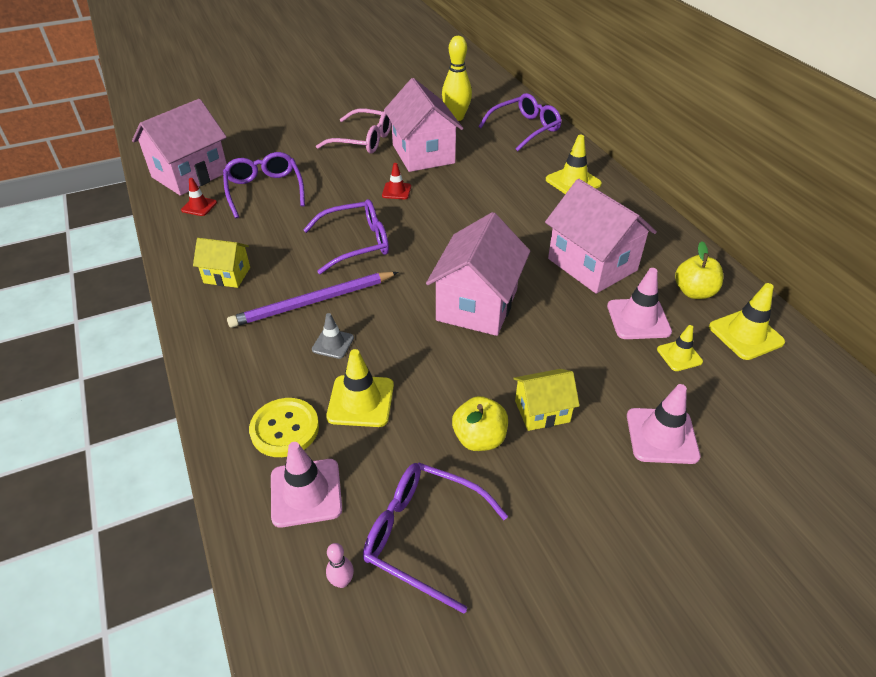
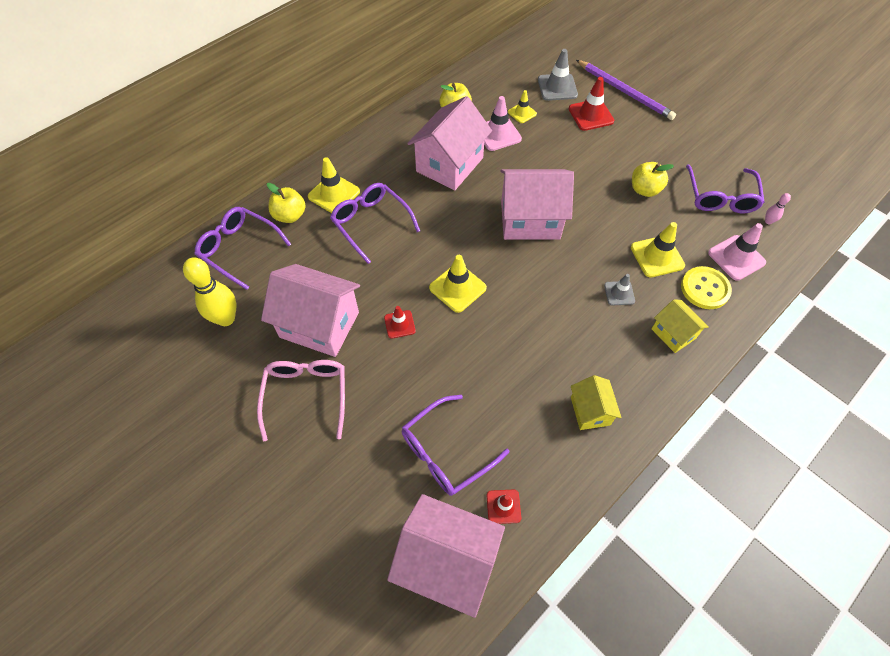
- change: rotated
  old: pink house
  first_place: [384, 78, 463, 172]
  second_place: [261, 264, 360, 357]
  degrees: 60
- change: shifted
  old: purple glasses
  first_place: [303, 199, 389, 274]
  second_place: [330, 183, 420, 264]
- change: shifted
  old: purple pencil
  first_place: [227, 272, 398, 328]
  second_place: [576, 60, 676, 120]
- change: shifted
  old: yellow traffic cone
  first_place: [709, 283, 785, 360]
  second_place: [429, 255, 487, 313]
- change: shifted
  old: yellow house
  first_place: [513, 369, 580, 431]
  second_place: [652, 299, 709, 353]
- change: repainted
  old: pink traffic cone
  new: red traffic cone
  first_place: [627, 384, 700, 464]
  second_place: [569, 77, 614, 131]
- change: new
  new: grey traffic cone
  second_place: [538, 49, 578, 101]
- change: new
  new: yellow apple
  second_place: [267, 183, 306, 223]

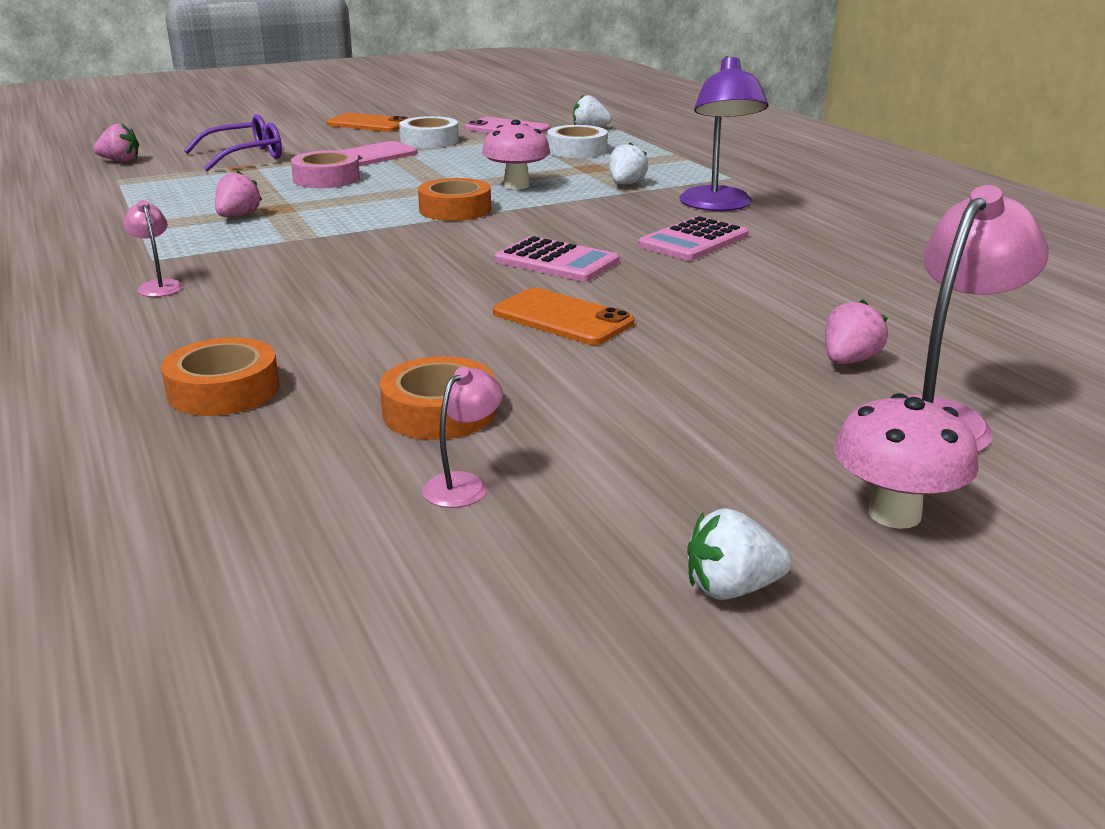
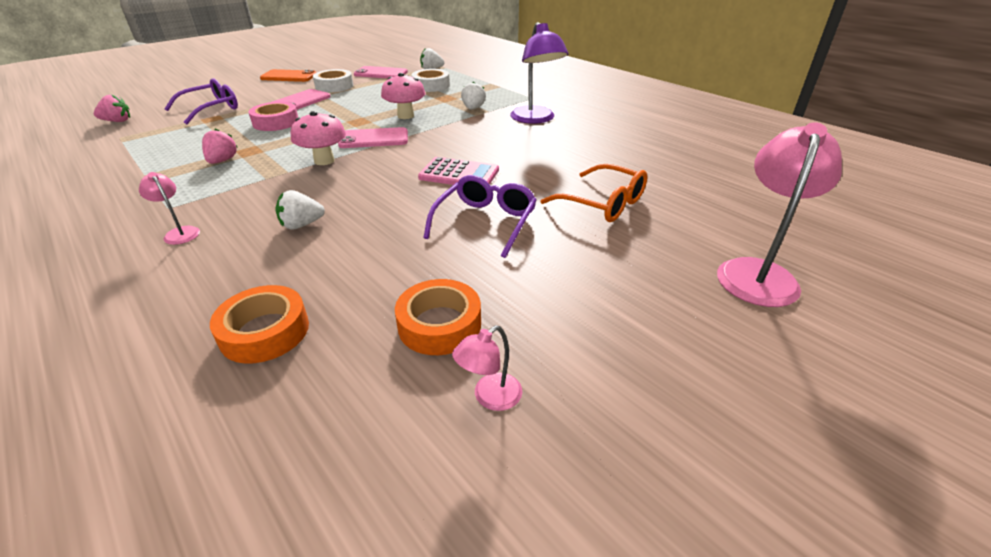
- change: swapped
  old: orange tape
  new: pink phone
  first_place: [418, 178, 491, 221]
  second_place: [338, 127, 408, 148]
- change: gone
  old: pink calculator
  first_place: [638, 216, 749, 261]
- change: swapped
  old: orange phone
  new: purple glasses
  first_place: [493, 288, 634, 345]
  second_place: [423, 175, 537, 258]
- change: gone
  old: pink strawberry
  first_place: [825, 300, 888, 364]
- change: rotated
  old: pink lamp
  first_place: [423, 367, 503, 508]
  second_place: [452, 326, 522, 411]
  degrees: -150
- change: shifted
  old: pink mushroom
  first_place: [834, 393, 979, 529]
  second_place: [291, 111, 346, 165]
- change: shifted
  old: white strawberry
  first_place: [687, 508, 792, 600]
  second_place: [275, 190, 325, 229]
- change: new
  new: orange glasses
  second_place: [541, 164, 647, 222]

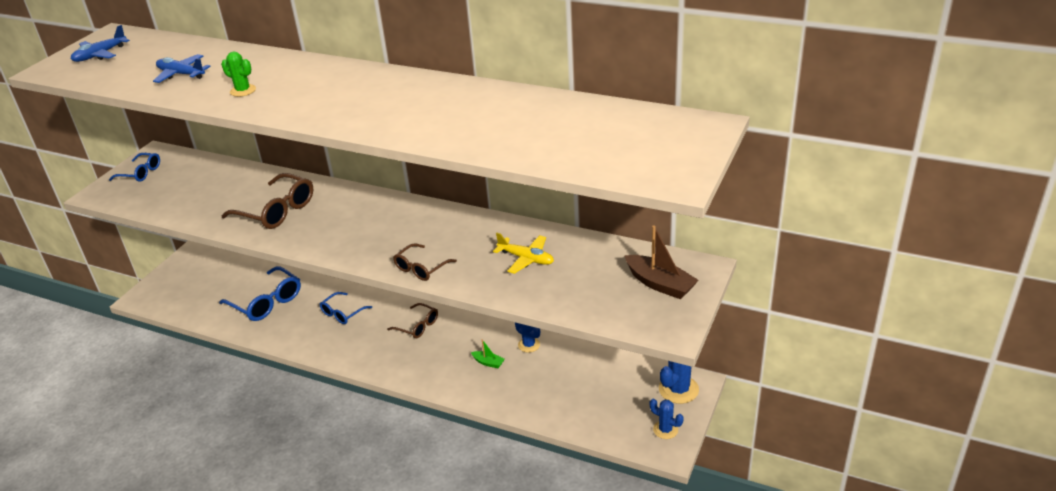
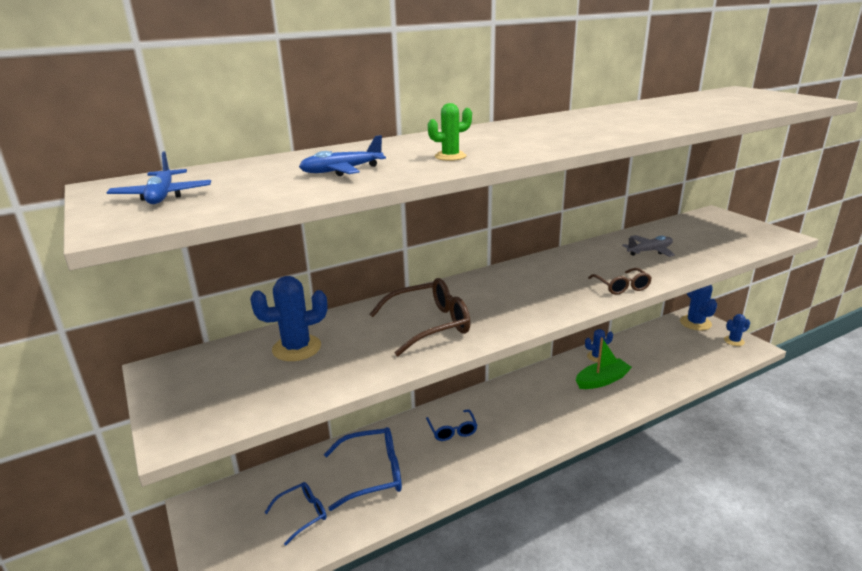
- change: shifted
  old: blue glasses
  first_place: [109, 153, 160, 182]
  second_place: [265, 482, 327, 546]
- change: gone
  old: brown boat
  first_place: [624, 226, 699, 299]
- change: repainted
  old: yellow plane
  new: grey plane
  first_place: [493, 233, 554, 274]
  second_place: [622, 235, 675, 257]
- change: gone
  old: brown glasses
  first_place: [387, 303, 438, 338]
- change: scaled
  old: green boat
  first_place: [471, 339, 505, 368]
  second_place: [576, 337, 632, 389]
  factor: 1.91
- change: new
  new: blue cactus
  second_place: [250, 276, 327, 361]

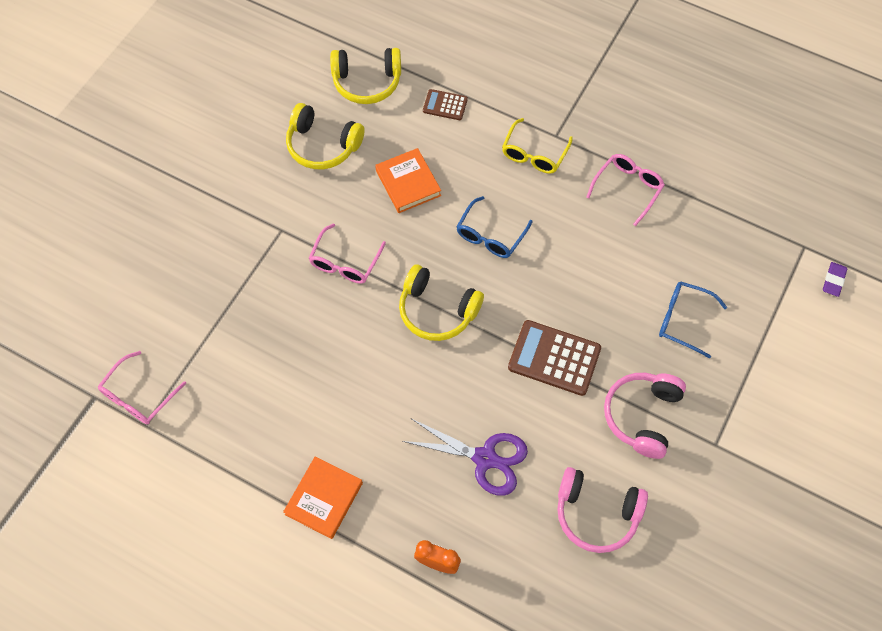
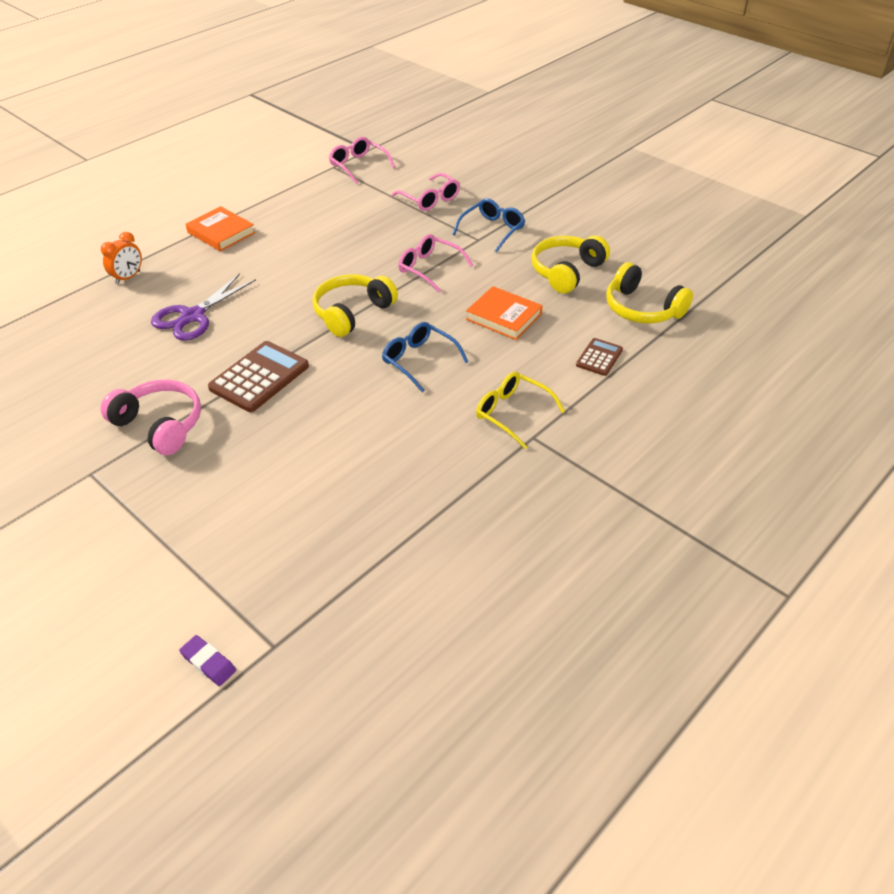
- change: rotated
  old: yellow headphones
  first_place: [330, 48, 401, 104]
  second_place: [606, 262, 693, 324]
  degrees: -60
- change: rotated
  old: orange book
  first_place: [375, 148, 441, 213]
  second_place: [466, 286, 543, 340]
  degrees: 45
- change: shifted
  old: pink glasses
  first_place: [586, 154, 665, 226]
  second_place: [392, 173, 460, 211]
- change: shifted
  old: blue glasses
  first_place: [659, 281, 727, 359]
  second_place: [453, 198, 525, 253]
- change: gone
  old: pink headphones
  first_place: [557, 467, 648, 553]

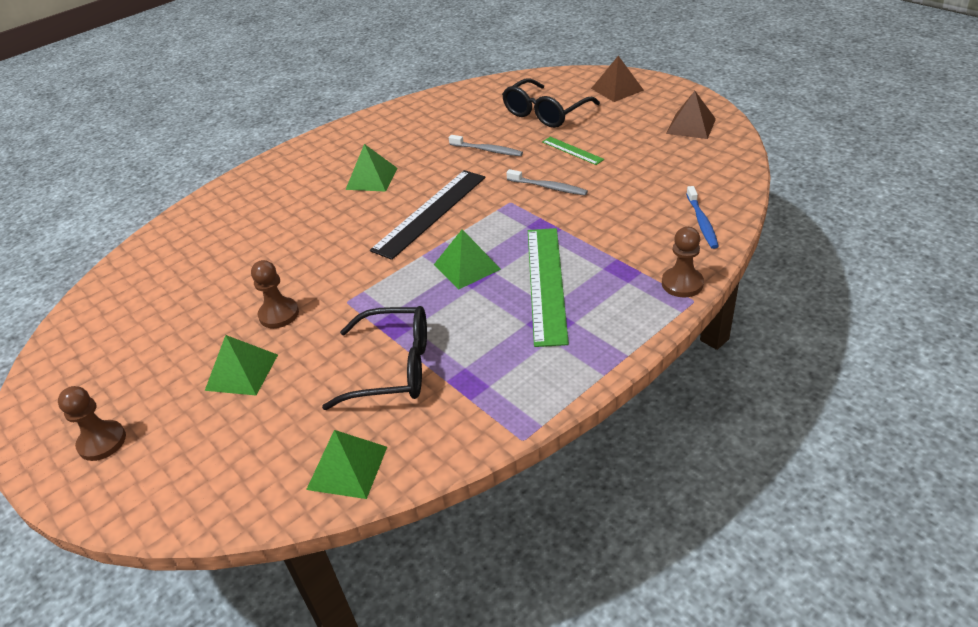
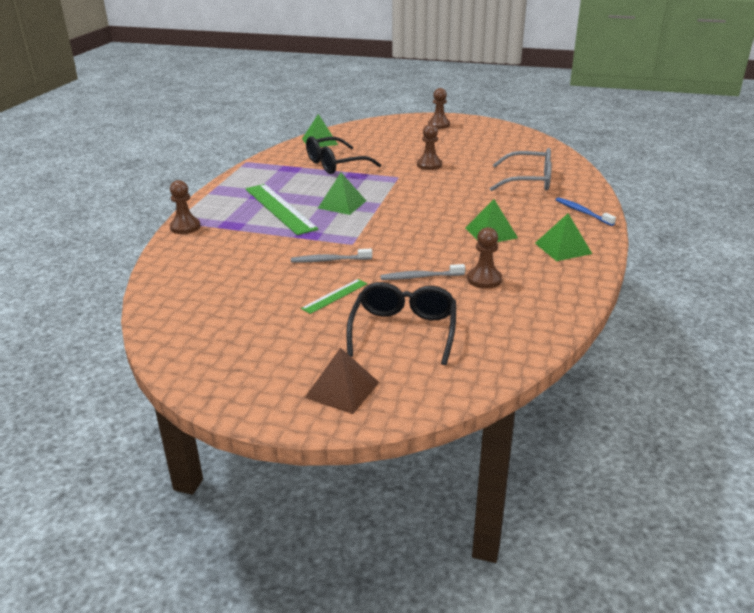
- change: gone
  old: brown pyramid
  first_place: [666, 91, 716, 139]
- change: rotated
  old: green ruler
  first_place: [542, 137, 604, 165]
  second_place: [301, 279, 367, 314]
  degrees: -60
- change: gone
  old: black ruler
  first_place: [370, 170, 485, 260]
- change: shifted
  old: blue toothbrush
  first_place: [686, 186, 719, 249]
  second_place: [556, 197, 616, 226]
- change: shifted
  old: green pyramid
  first_place: [205, 335, 278, 395]
  second_place: [535, 214, 592, 261]
- change: new
  new: grey glasses
  second_place: [490, 148, 552, 191]
- change: new
  new: brown pawn
  second_place: [467, 227, 502, 289]

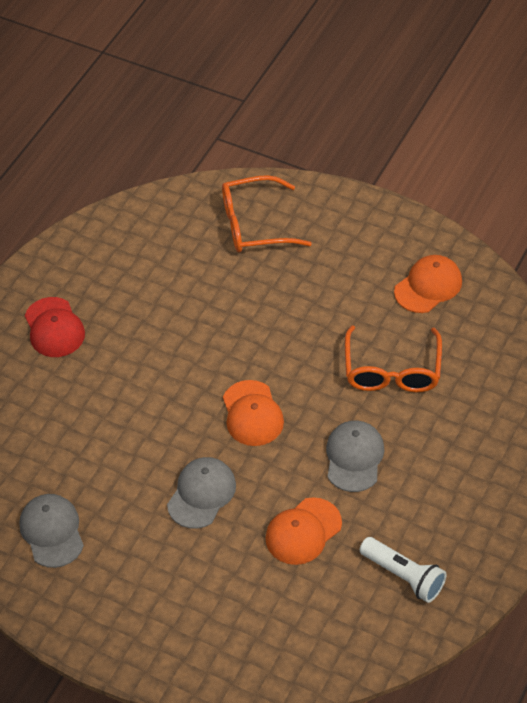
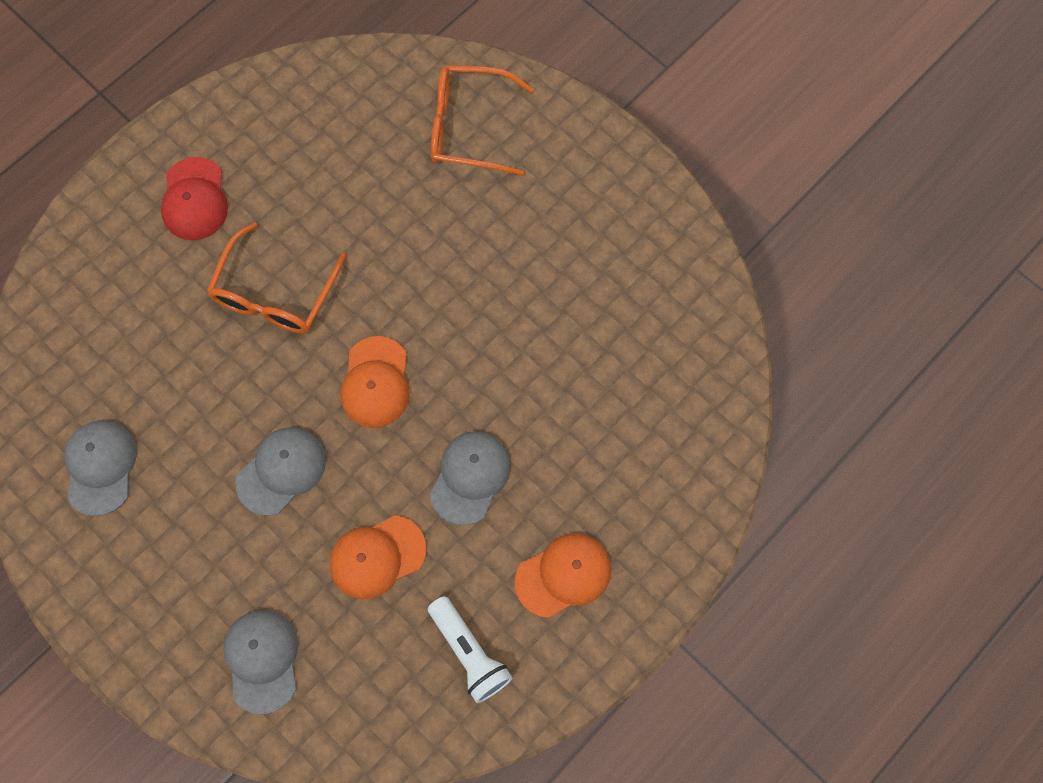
- change: shifted
  old: orange cap
  first_place: [394, 255, 462, 313]
  second_place: [515, 533, 611, 618]
- change: shifted
  old: orange glasses
  first_place: [345, 325, 442, 392]
  second_place: [207, 222, 347, 334]
- change: new
  new: grey cap
  second_place: [223, 610, 298, 714]

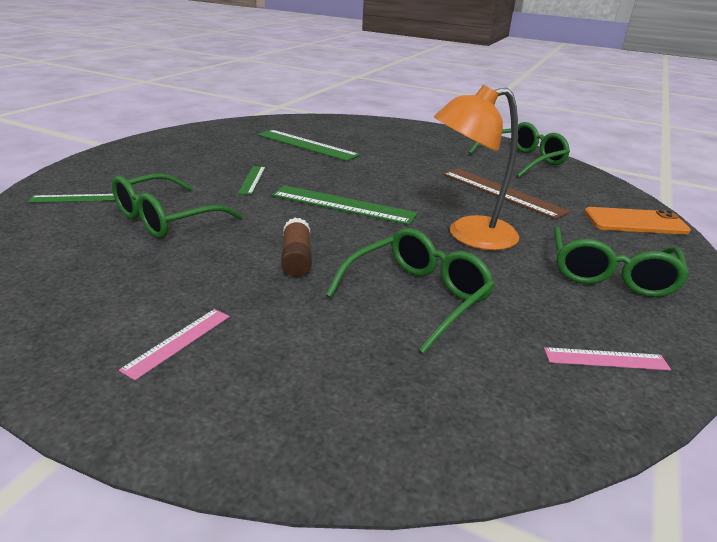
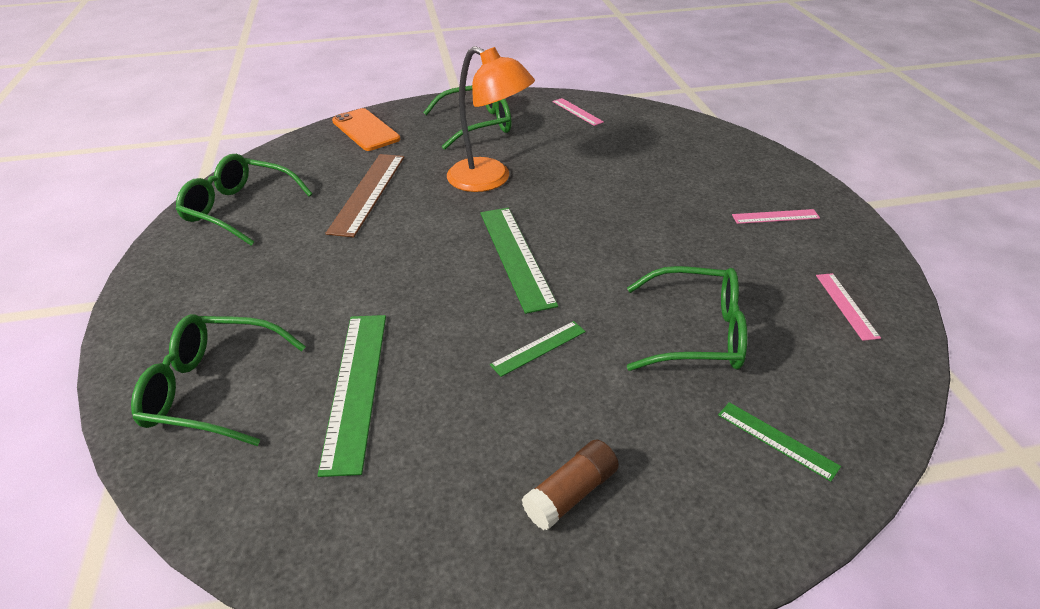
- change: shifted
  old: brown glue stick
  first_place: [281, 218, 312, 277]
  second_place: [522, 440, 619, 530]
- change: shifted
  old: green glasses
  first_place: [326, 228, 495, 354]
  second_place: [131, 314, 306, 446]
- change: new
  new: pink ruler
  second_place: [816, 273, 881, 341]

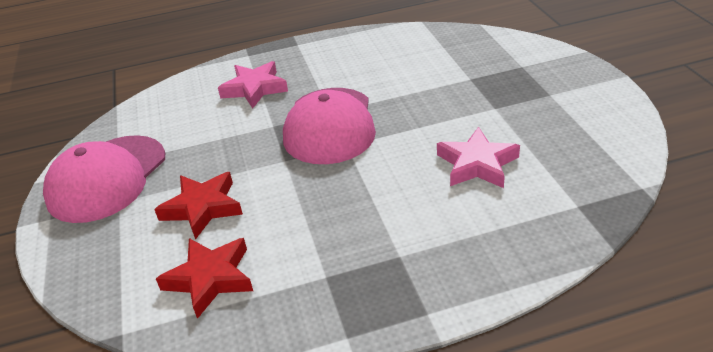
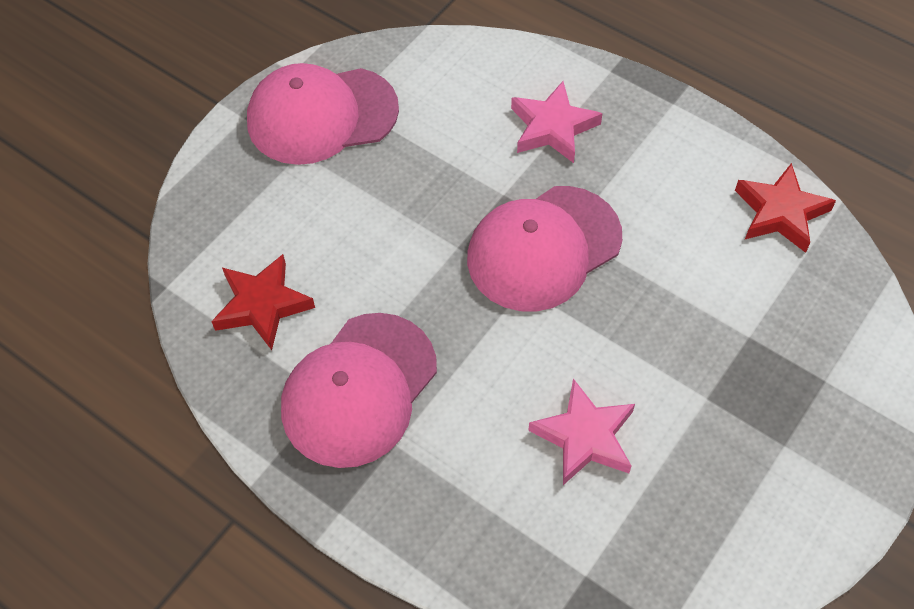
- change: shifted
  old: red star
  first_place: [154, 172, 243, 240]
  second_place: [735, 163, 836, 253]
- change: new
  new: pink cap
  second_place: [281, 313, 437, 468]

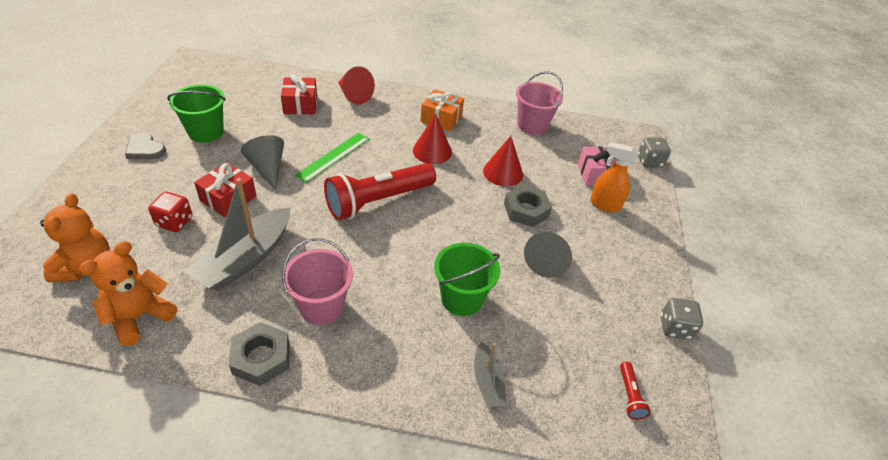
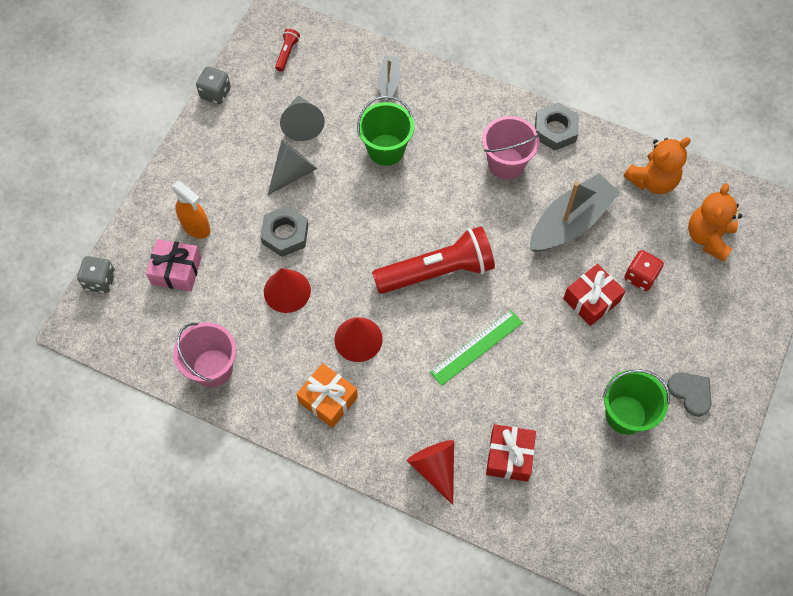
- change: shifted
  old: grey cone
  first_place: [241, 135, 284, 190]
  second_place: [280, 95, 325, 141]

